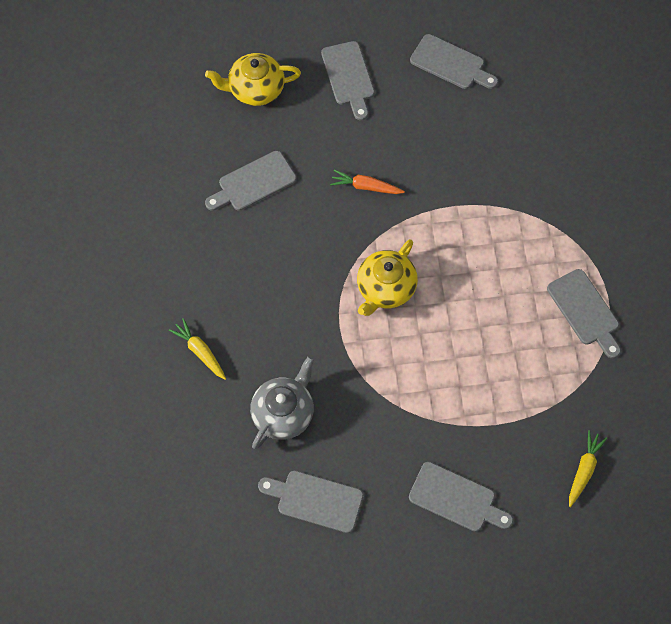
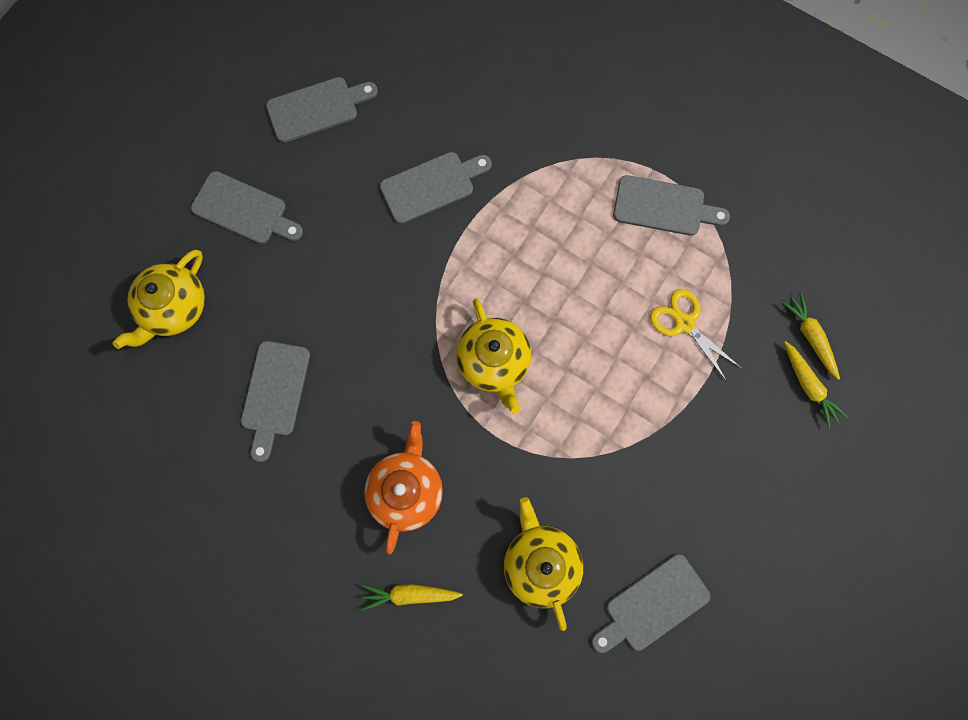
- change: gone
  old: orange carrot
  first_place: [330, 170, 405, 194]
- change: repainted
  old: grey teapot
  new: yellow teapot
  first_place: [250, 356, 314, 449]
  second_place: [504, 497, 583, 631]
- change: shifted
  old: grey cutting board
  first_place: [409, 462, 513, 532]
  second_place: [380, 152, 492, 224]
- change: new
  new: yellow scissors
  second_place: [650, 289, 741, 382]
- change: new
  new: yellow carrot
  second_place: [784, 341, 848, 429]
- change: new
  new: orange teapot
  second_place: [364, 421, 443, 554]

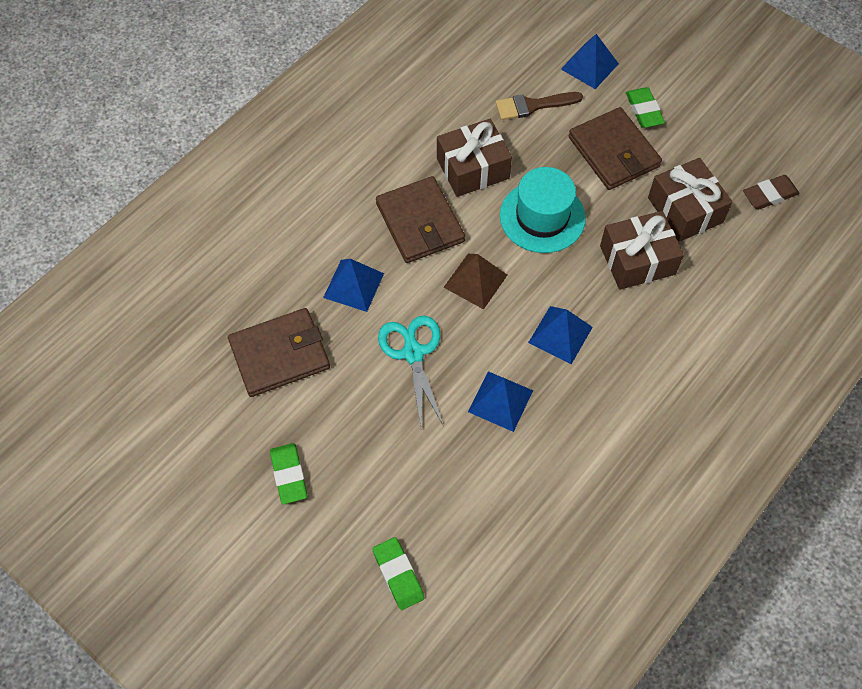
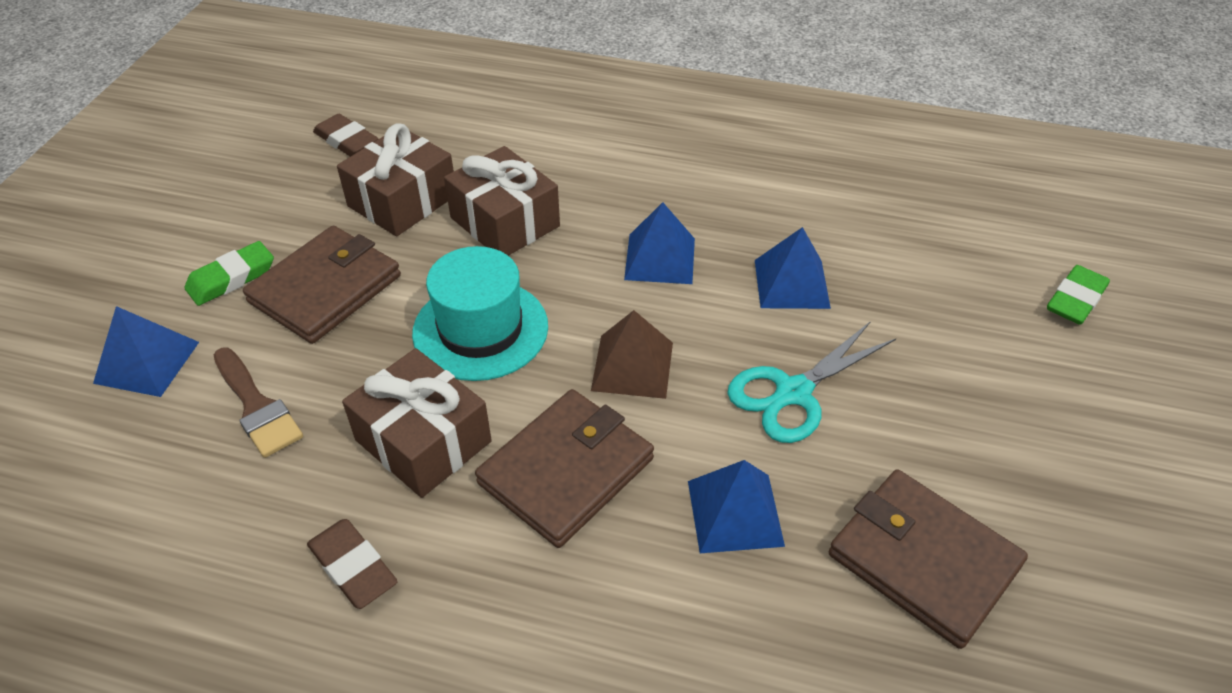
- change: gone
  old: green eraser
  first_place: [270, 443, 307, 504]
- change: new
  new: brown eraser
  second_place: [307, 519, 398, 609]

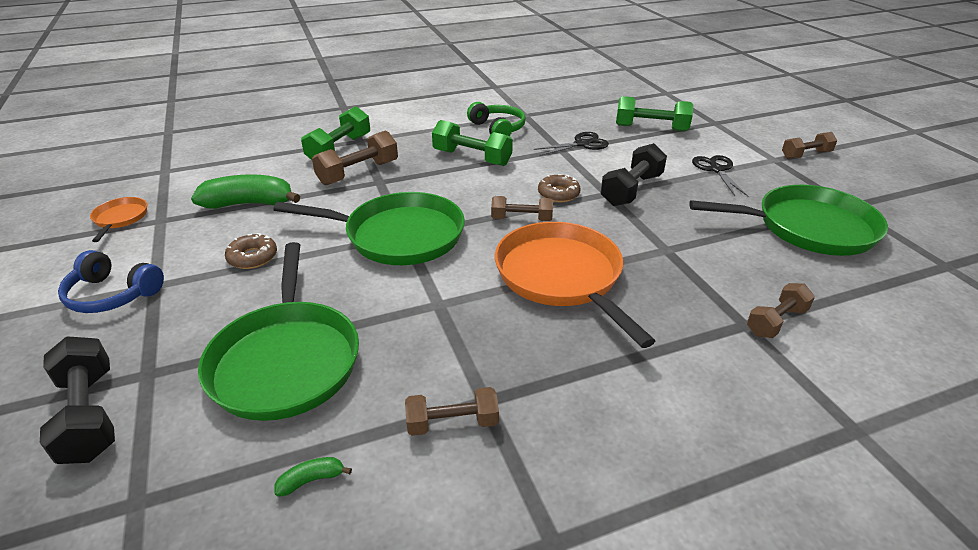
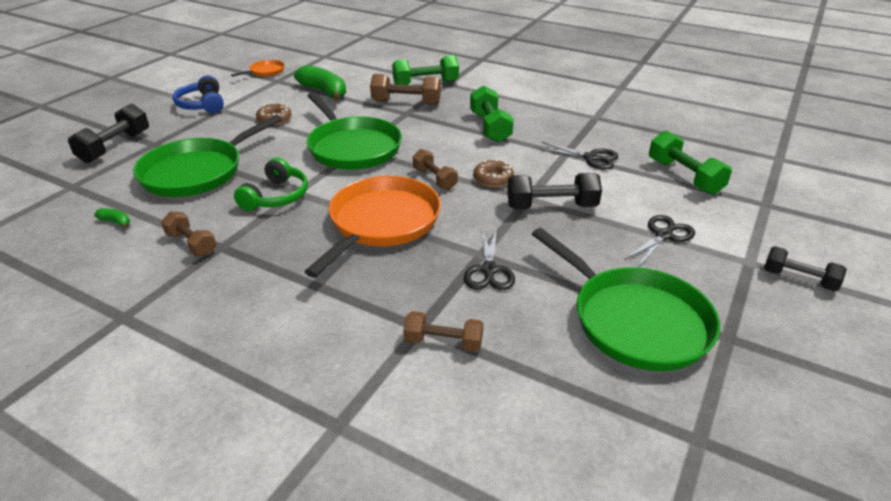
- change: shifted
  old: green headphones
  first_place: [467, 102, 526, 136]
  second_place: [234, 158, 308, 211]
- change: repainted
  old: brown dumbbell
  new: black dumbbell
  first_place: [782, 132, 837, 159]
  second_place: [764, 246, 847, 291]
- change: new
  new: black scissors
  second_place: [464, 228, 515, 290]

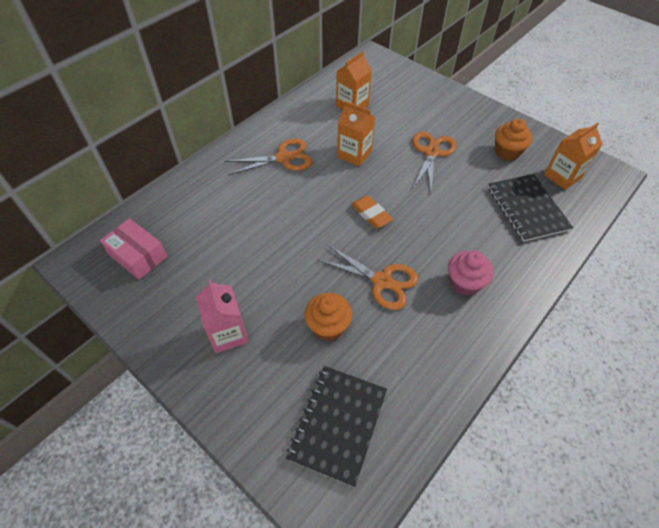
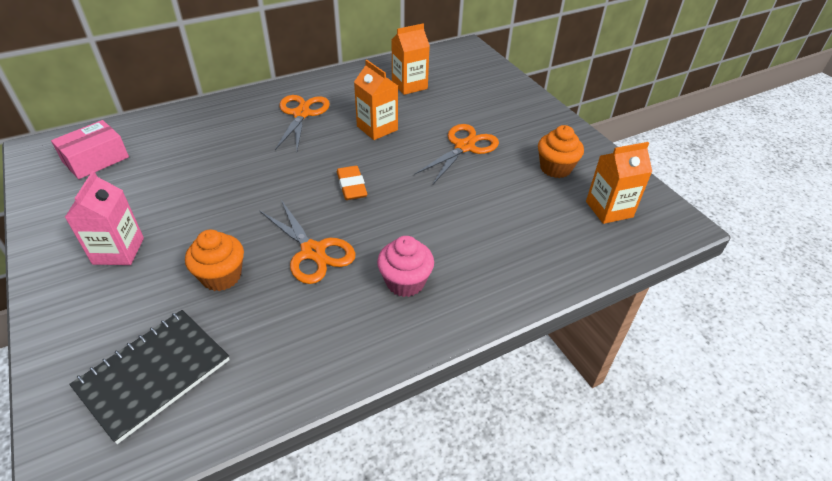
- change: rotated
  old: orange scissors
  first_place: [225, 138, 313, 175]
  second_place: [275, 95, 330, 151]
  degrees: -90
- change: gone
  old: black notebook
  first_place: [488, 174, 573, 242]
- change: rotated
  old: pink box
  first_place: [100, 218, 167, 280]
  second_place: [51, 120, 129, 179]
  degrees: 75

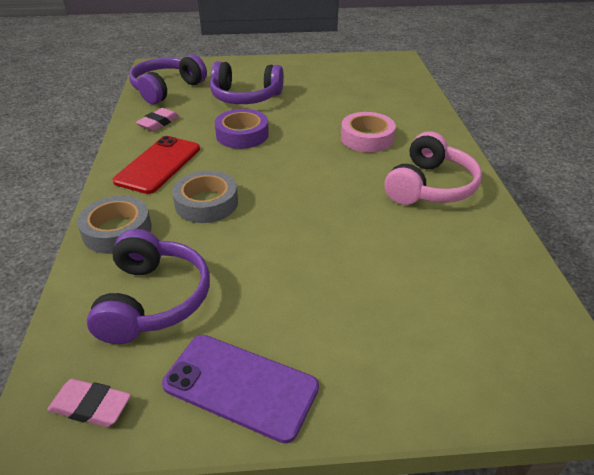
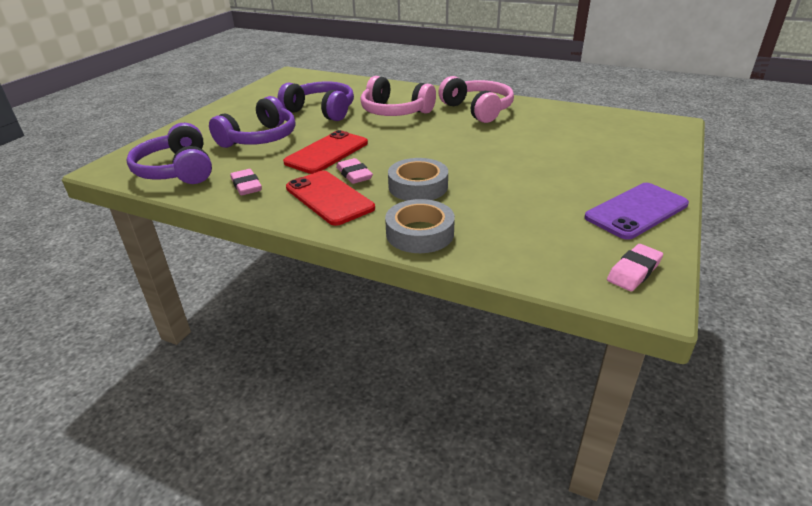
- change: swapped
  old: purple tape
  new: red phone
  first_place: [215, 109, 269, 149]
  second_place: [283, 130, 368, 174]
- change: swapped
  old: pink tape
  new: pink headphones
  first_place: [341, 112, 396, 152]
  second_place: [360, 76, 436, 116]
- change: shifted
  old: purple headphones
  first_place: [87, 229, 210, 344]
  second_place: [278, 81, 354, 121]
- change: new
  new: pink eraser
  second_place: [336, 158, 373, 184]

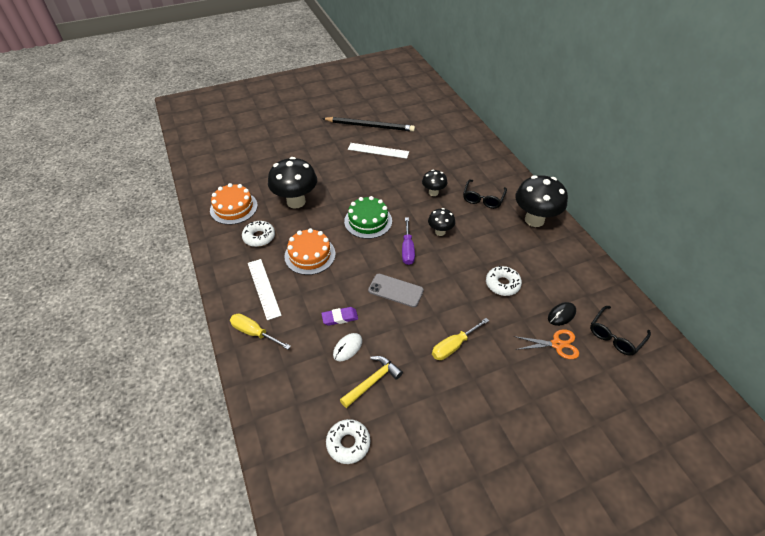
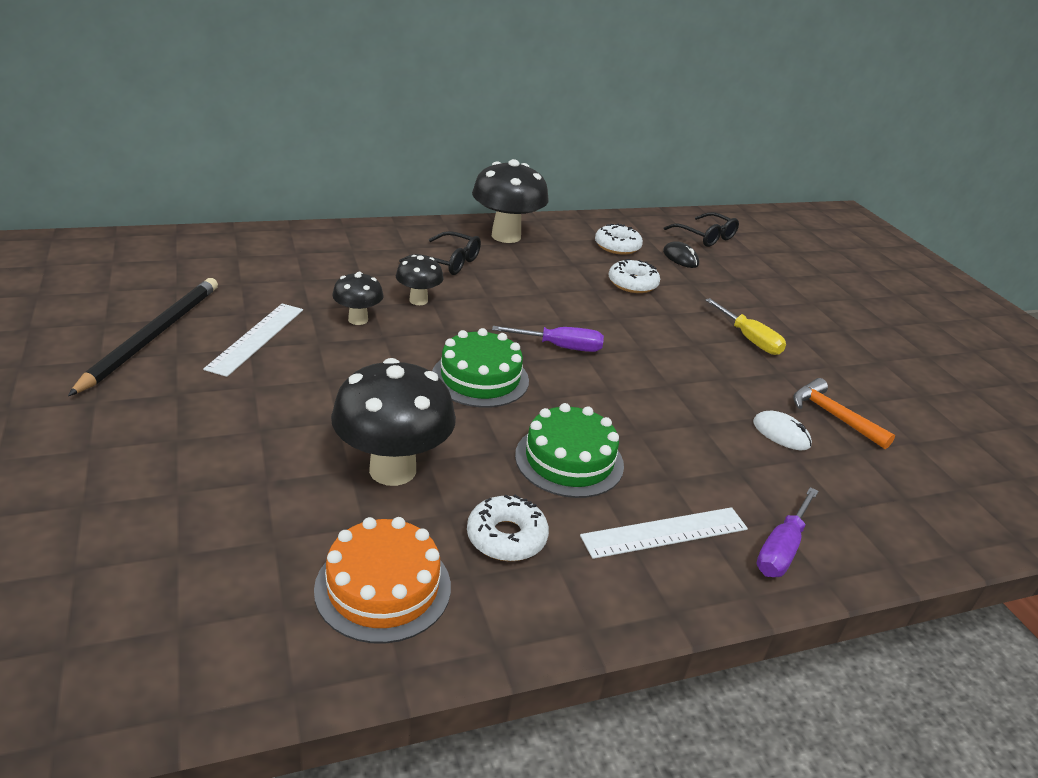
- change: shifted
  old: black mushroom
  first_place: [428, 208, 455, 236]
  second_place: [332, 272, 383, 325]
- change: repainted
  old: orange cake
  new: green cake
  first_place: [284, 228, 336, 275]
  second_place: [515, 403, 624, 498]
- change: gone
  old: grey phone
  first_place: [368, 274, 424, 307]
- change: gone
  old: purple eraser
  first_place: [321, 307, 358, 326]
- change: repainted
  old: yellow screwdriver
  new: purple screwdriver
  first_place: [230, 313, 291, 349]
  second_place: [756, 487, 819, 577]
- change: gone
  old: orange scissors
  first_place: [514, 329, 579, 359]
- change: repainted
  old: yellow hammer
  new: orange hammer
  first_place: [340, 356, 403, 408]
  second_place: [793, 378, 895, 449]
- change: shifted
  old: white donut
  first_place: [326, 419, 370, 464]
  second_place: [595, 224, 643, 255]

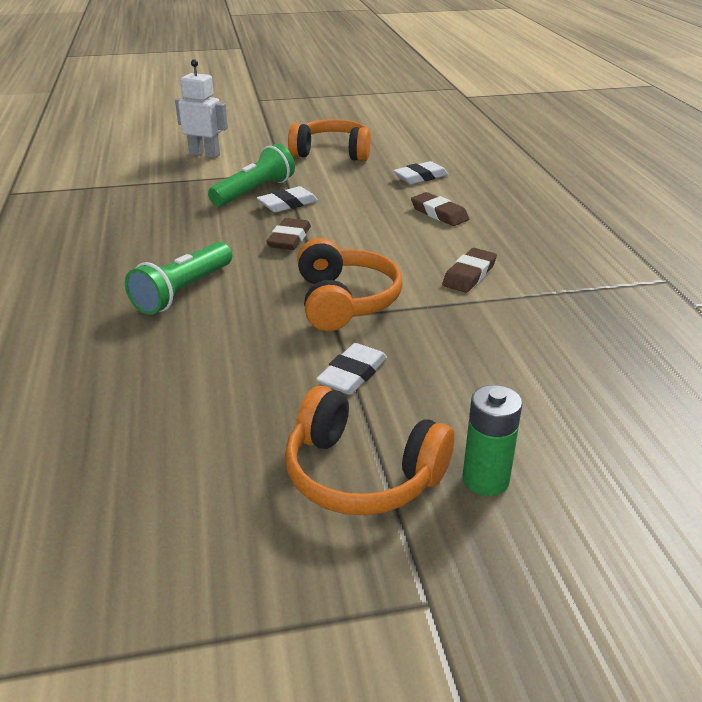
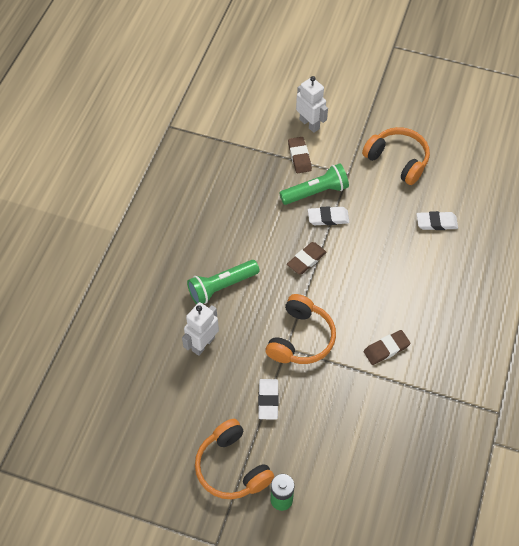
- change: shifted
  old: brown eraser
  first_place: [411, 192, 469, 226]
  second_place: [288, 137, 312, 173]
- change: rotated
  old: white eraser
  first_place: [316, 343, 387, 395]
  second_place: [258, 379, 279, 420]
  degrees: -60
- change: new
  new: white robot
  second_place: [182, 302, 219, 356]

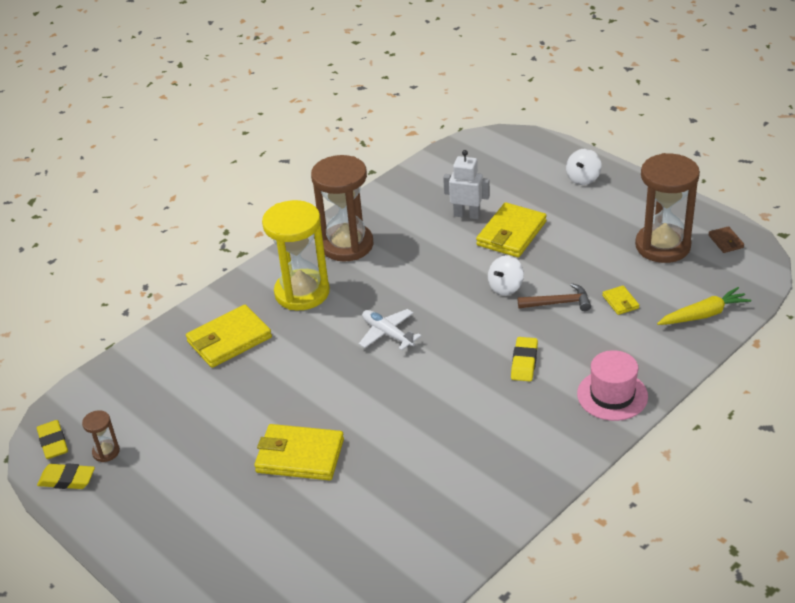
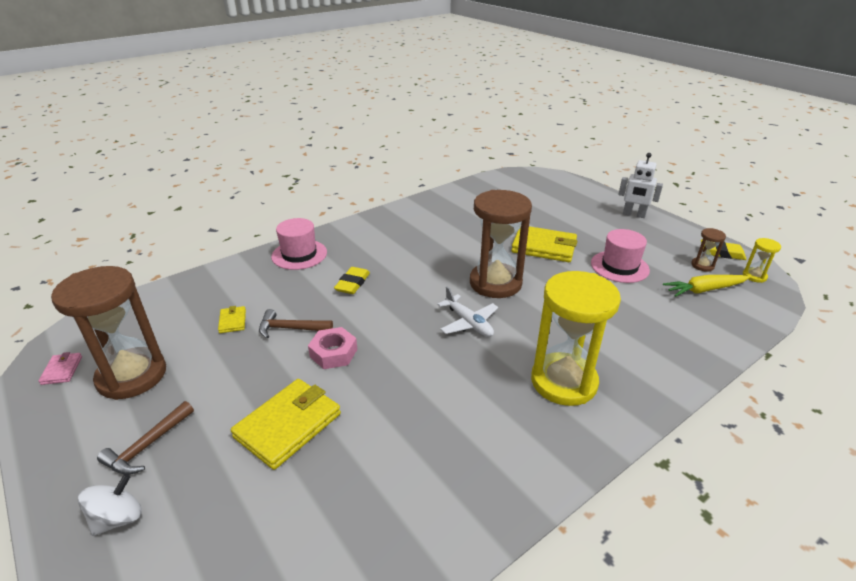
- change: shifted
  old: white robot
  first_place: [443, 150, 490, 219]
  second_place: [618, 153, 663, 218]
- change: shifted
  old: brown hourglass
  first_place: [311, 155, 374, 262]
  second_place: [470, 190, 532, 298]
- change: repainted
  old: brown wallet
  new: pink wallet
  first_place: [708, 226, 744, 253]
  second_place: [38, 352, 82, 385]
- change: swapped
  old: white spinning top
  new: pink nut
  first_place: [488, 255, 524, 296]
  second_place: [308, 327, 357, 369]
- change: shifted
  old: yellow carrot
  first_place: [657, 287, 751, 325]
  second_place: [663, 275, 750, 297]
- change: gone
  old: yellow wallet
  first_place: [186, 305, 272, 368]
- change: swapped
  old: yellow eraser
  new: yellow hourglass
  first_place: [37, 420, 68, 459]
  second_place: [743, 238, 781, 283]
- change: new
  new: pink hat
  second_place: [591, 229, 650, 283]
- change: new
  new: brown hammer
  second_place: [97, 401, 194, 475]

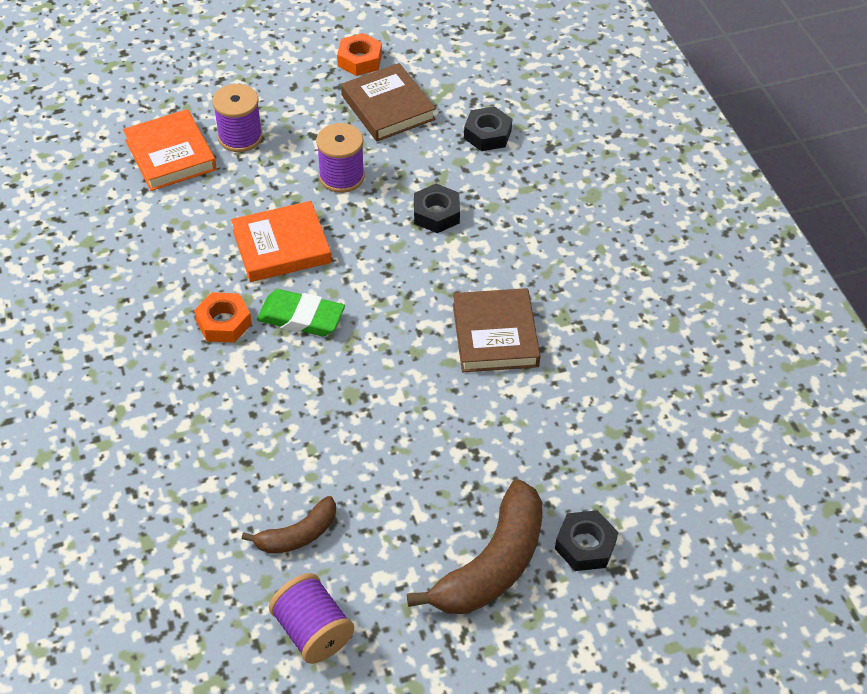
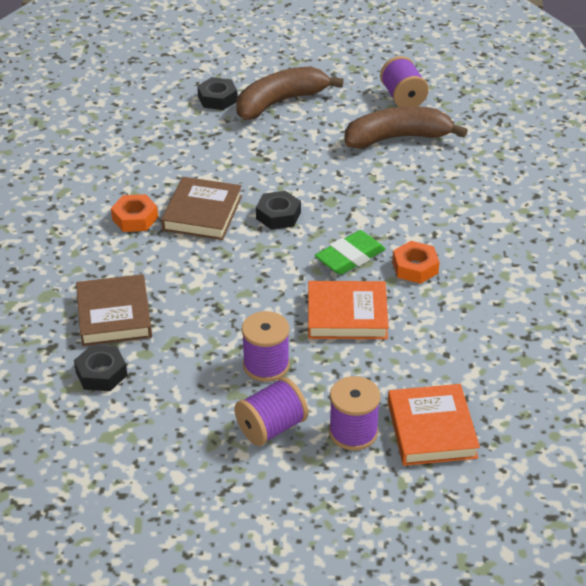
- change: shifted
  old: orange nut
  first_place: [337, 33, 382, 76]
  second_place: [111, 194, 158, 232]
- change: shifted
  old: brown book
  first_place: [341, 63, 436, 141]
  second_place: [76, 274, 152, 346]
- change: shifted
  old: black nut
  first_place: [414, 184, 460, 233]
  second_place: [256, 191, 301, 230]
- change: rotated
  old: green eraser
  first_place: [257, 289, 345, 336]
  second_place: [315, 230, 386, 275]
  degrees: -75
- change: scaled
  old: brown banana
  first_place: [242, 496, 336, 554]
  second_place: [344, 106, 468, 149]
  factor: 1.8
- change: new
  new: purple spool
  second_place: [234, 377, 308, 446]

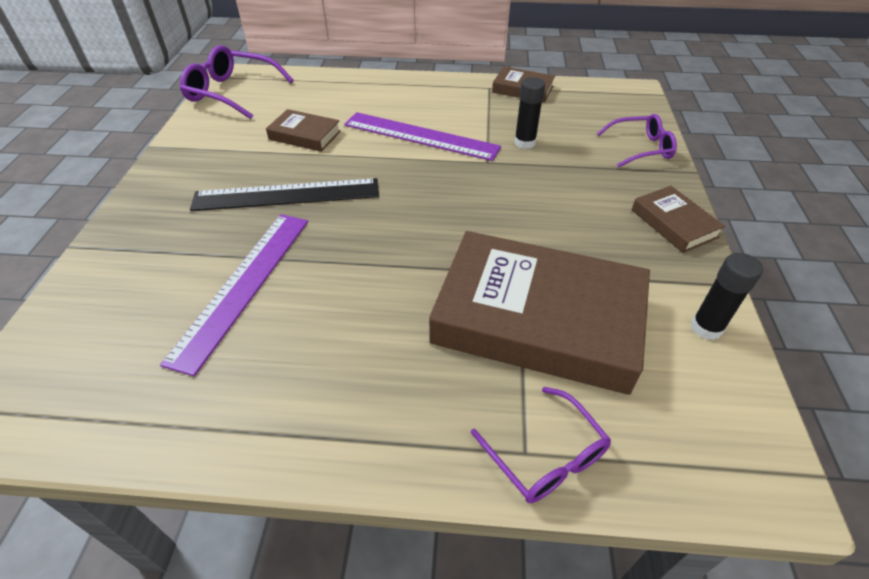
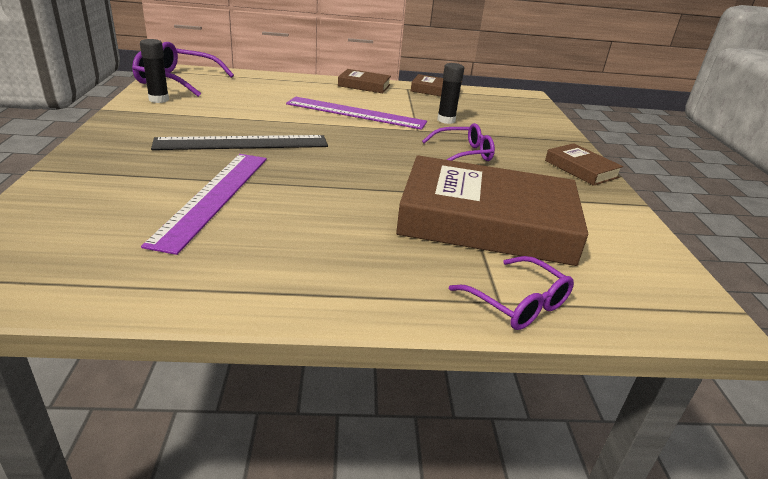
- change: shifted
  old: brown book
  first_place: [266, 109, 341, 152]
  second_place: [338, 69, 391, 93]
- change: shifted
  old: purple glasses
  first_place: [597, 114, 677, 168]
  second_place: [422, 123, 495, 161]
- change: shifted
  old: black glue stick
  first_place: [691, 253, 763, 340]
  second_place: [140, 39, 169, 103]

